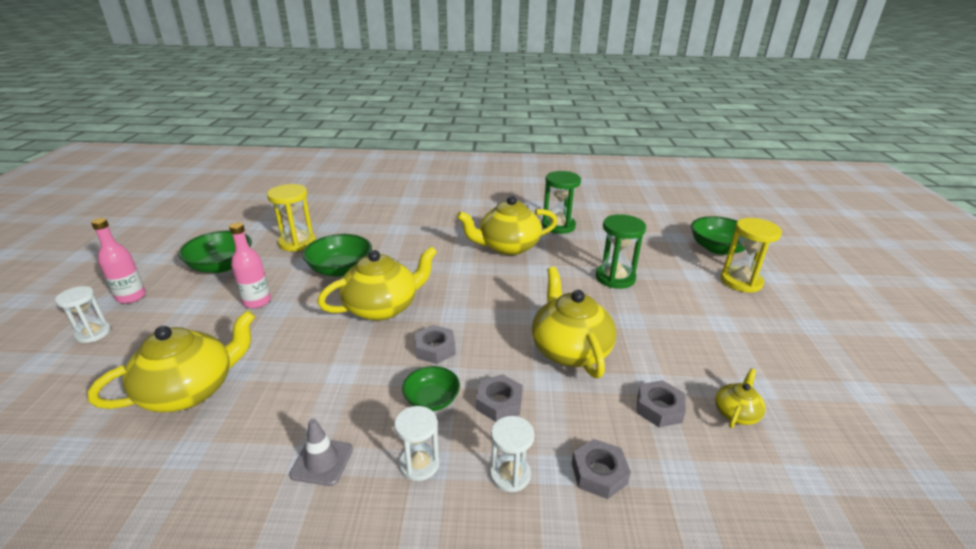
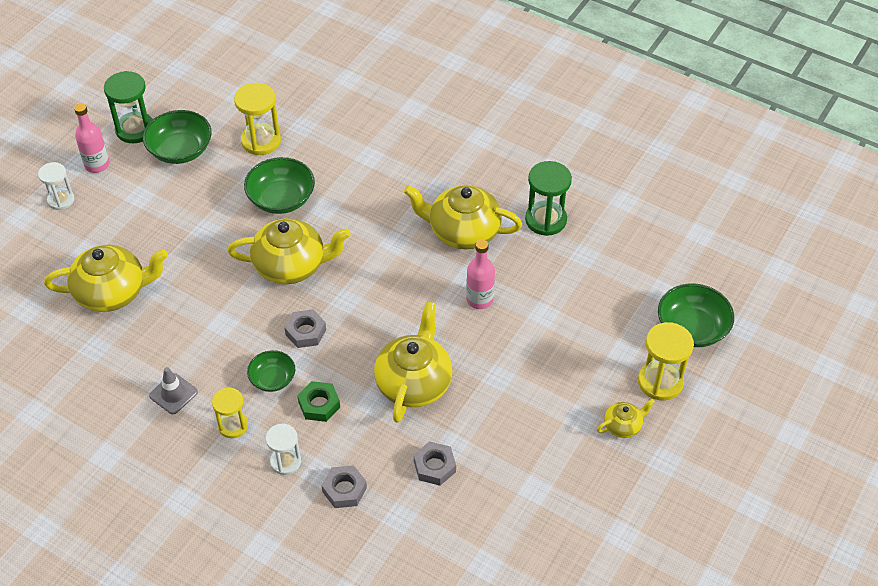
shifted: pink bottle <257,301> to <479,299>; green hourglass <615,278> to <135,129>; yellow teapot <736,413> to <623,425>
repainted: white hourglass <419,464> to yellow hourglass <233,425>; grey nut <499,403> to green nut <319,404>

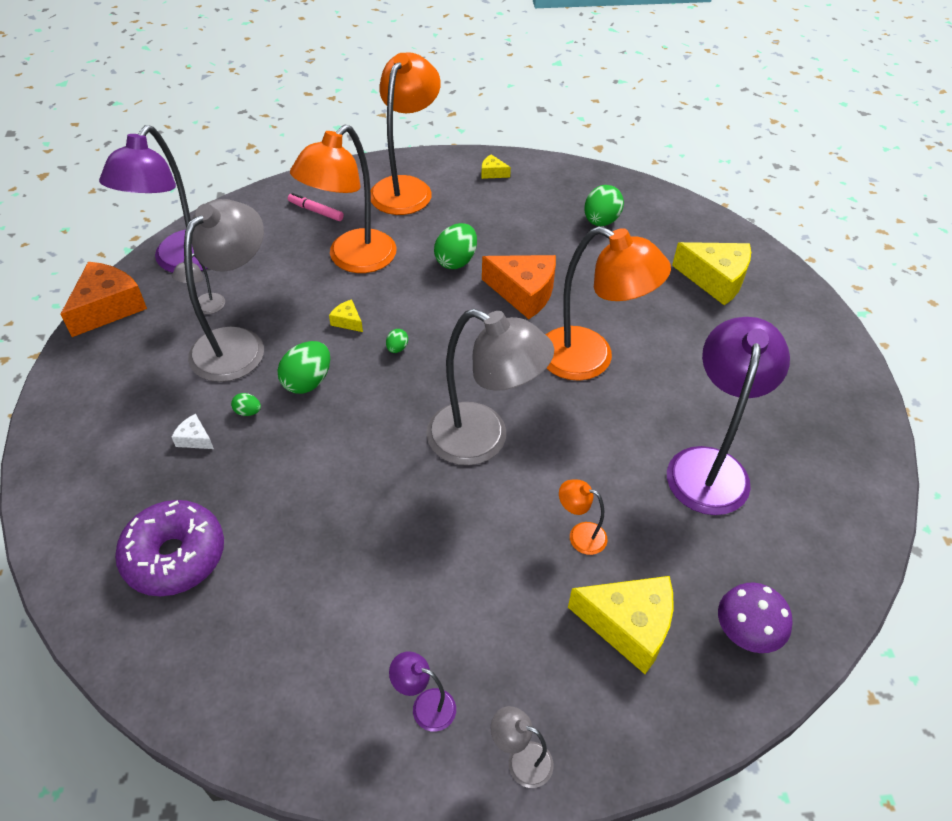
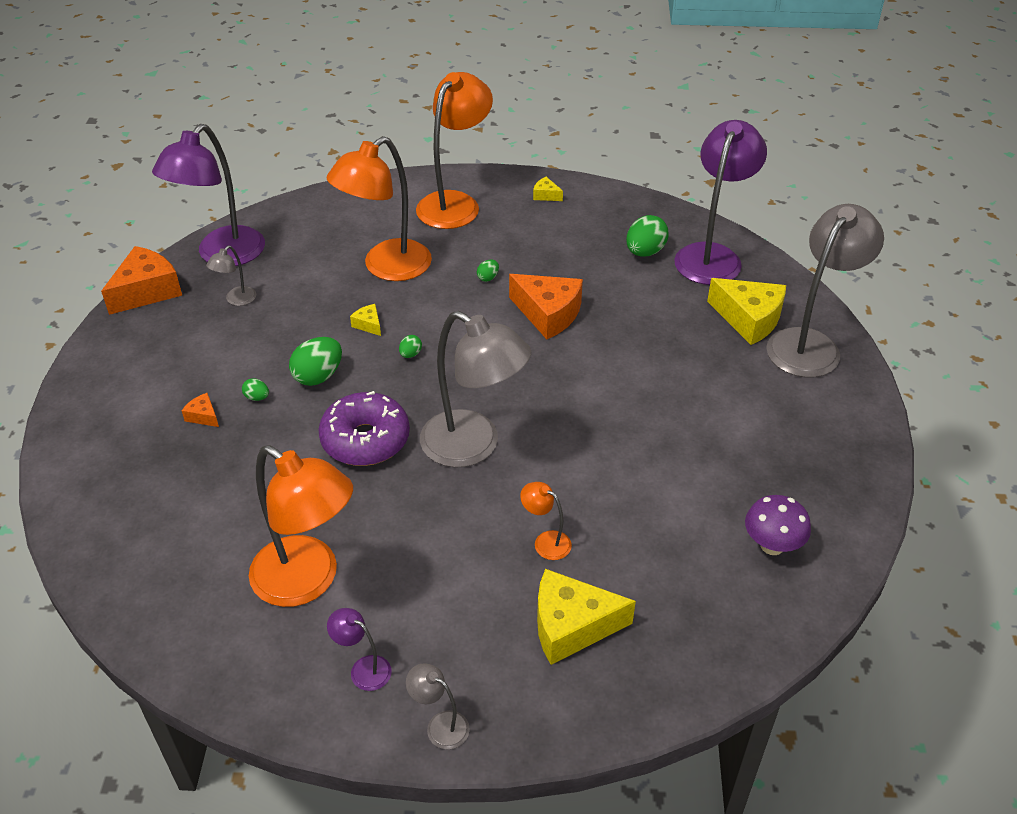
gone: pink marker <316,211>
shifted: purple donut <175,556> to <365,440>; grey lamp <238,344> to <810,344>; orange lamp <590,359> to <308,581>; purple lamp <709,465> to <712,255>; purple mushroom <745,634> to <772,545>
repainted: white cheese <195,439> to orange cheese <203,416>
rotated: yellow cheese <628,625> = <571,626> 150 degrees clockwise
scaled: green egg <456,261> = <488,278> x0.50

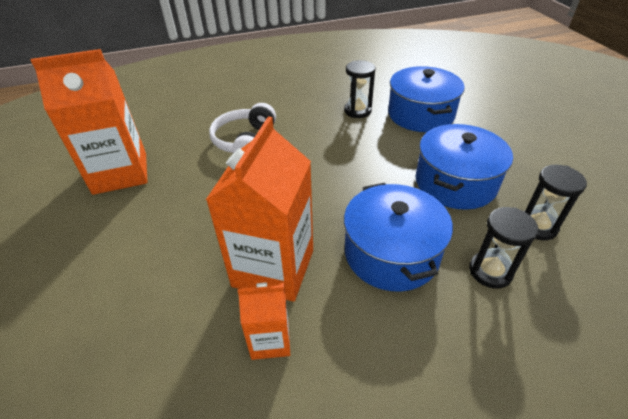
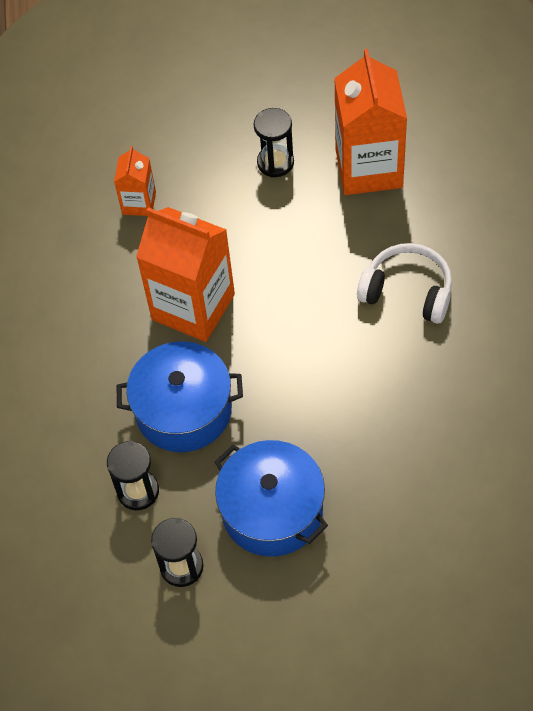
gone: blue pot <420,114>
shifted: orange carton <270,340> to <139,203>; black hourglass <357,111> to <275,163>

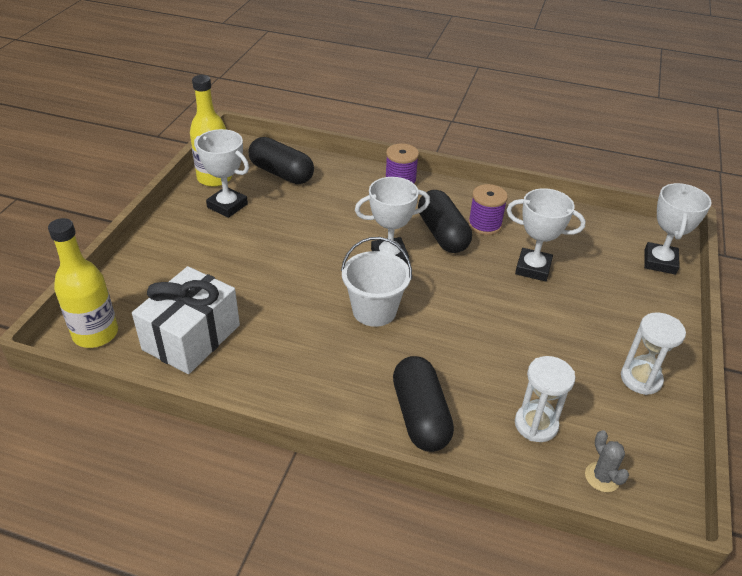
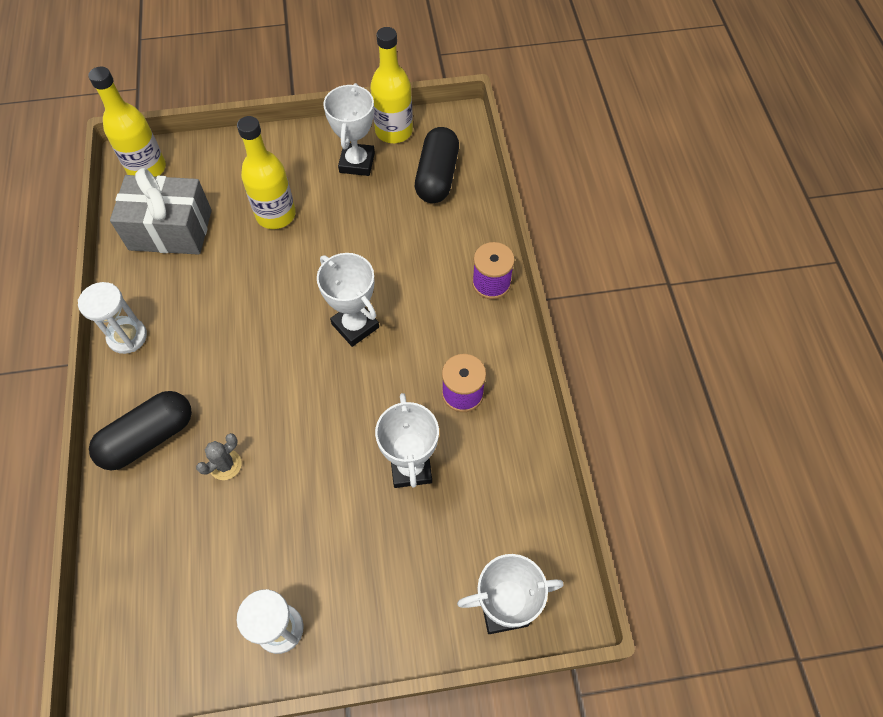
gone: white bucket <374,310>; black capsule <442,234>
new: yellow bottle <276,215>
shifted: white hourglass <536,424> to <127,337>; grey cactus <602,477> to <225,465>
repainted: white gift <191,337> to grey gift <170,230>

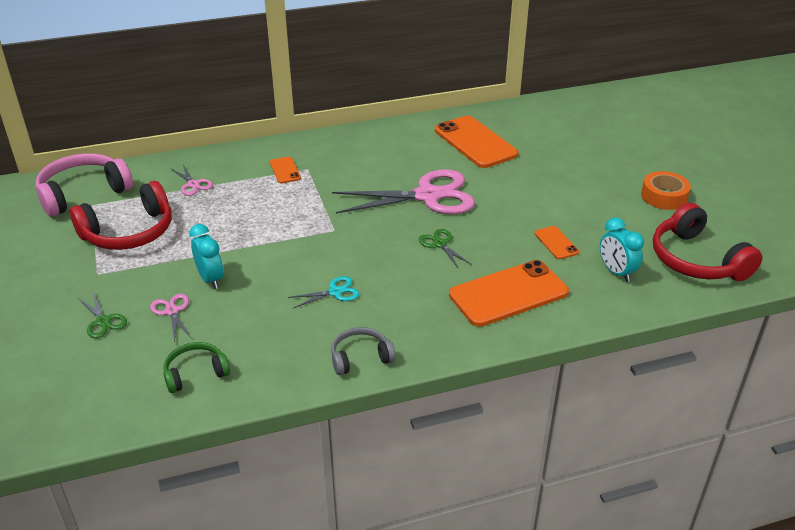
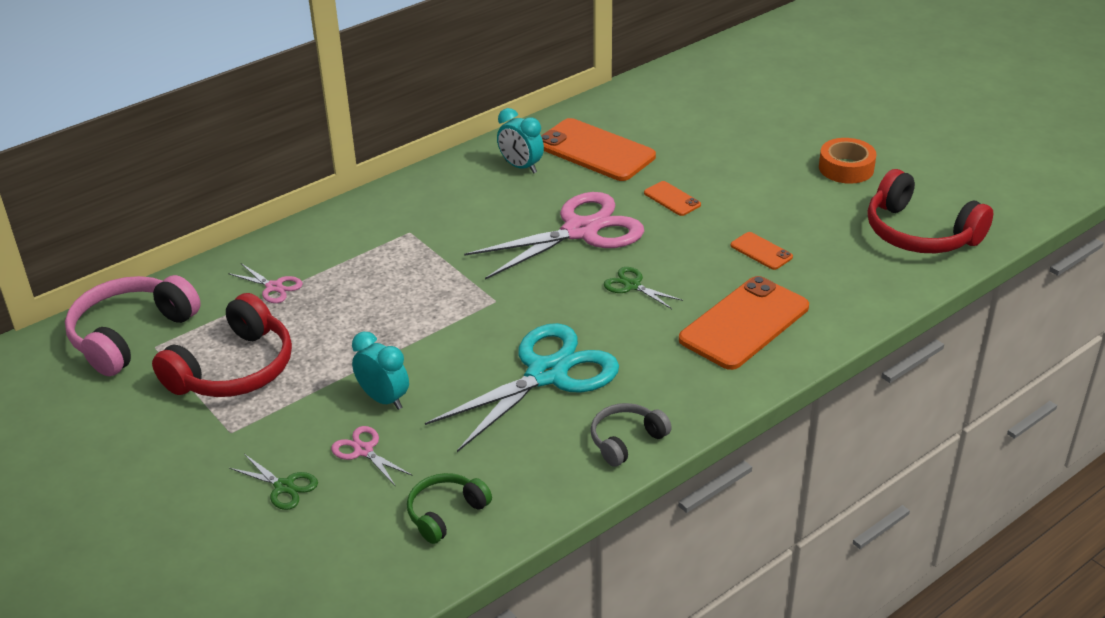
shifted: orange phone <285,170> to <672,199>; turquoise clock <616,272> to <521,167>
scaled: turquoise scissors <335,292> = <547,374> x2.33

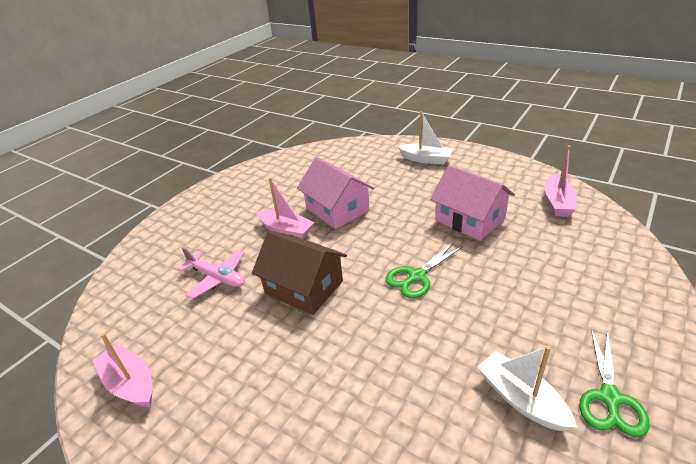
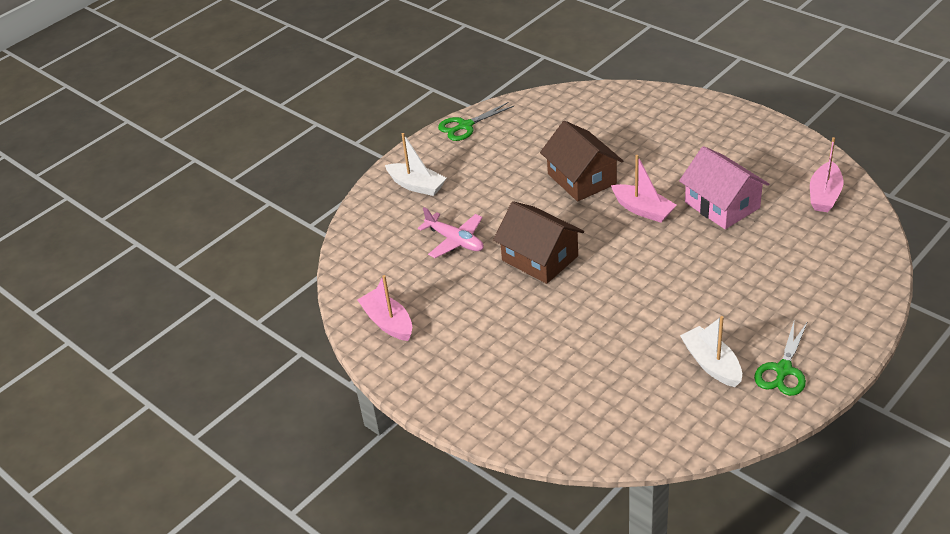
shifted: pink boat <286,230> to <643,210>; green scissors <416,276> to <465,126>; white boat <426,159> to <416,185>
repainted: pink house <337,209> to brown house <582,179>

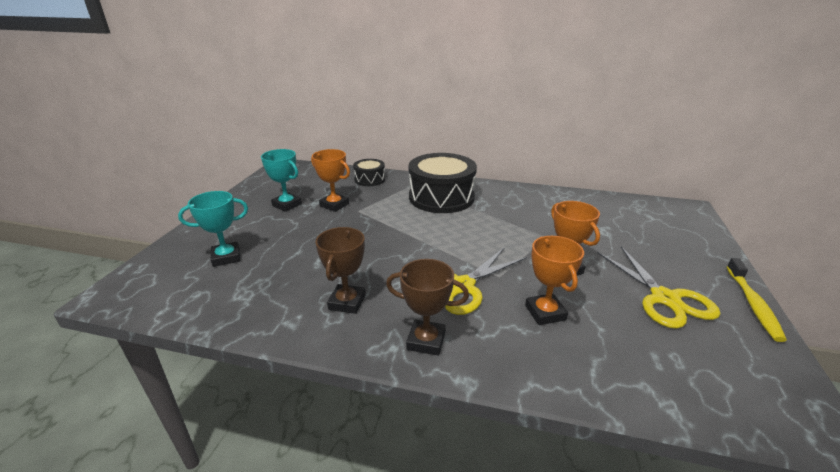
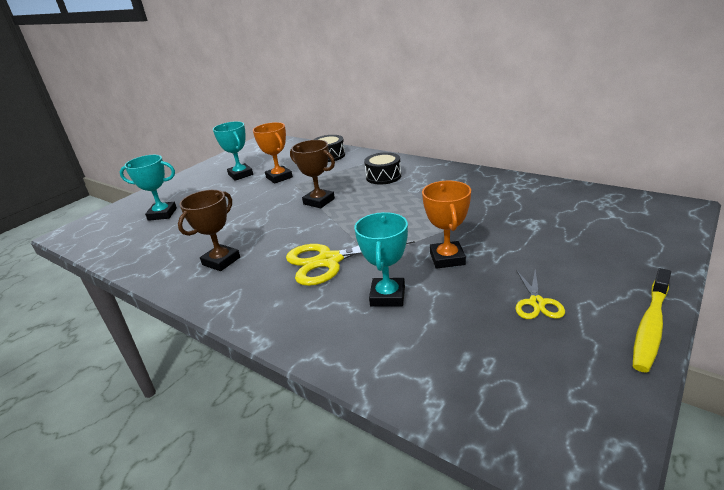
shifted: brown trophy <426,341> to <319,201>
repainted: orange trophy <545,313> to turquoise trophy <387,296>
scaled: black drum <441,197> = <383,176> x0.51; yellow scissors <665,299> = <536,303> x0.53

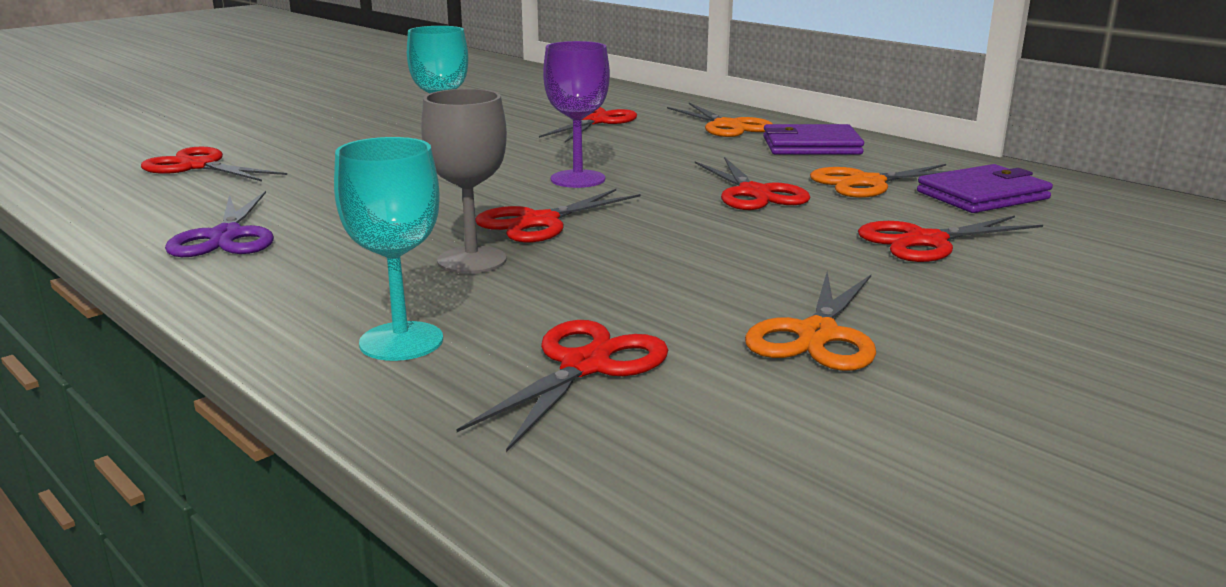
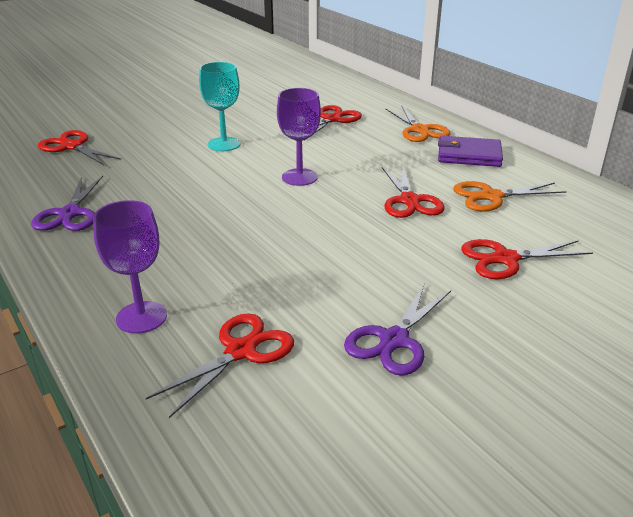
gone: grey goblet <472,260>; red scissors <539,222>; purple wallet <983,195>
repainted: turquoise goblet <401,341> to purple goblet <141,317>; orange scissors <817,335> to purple scissors <394,340>

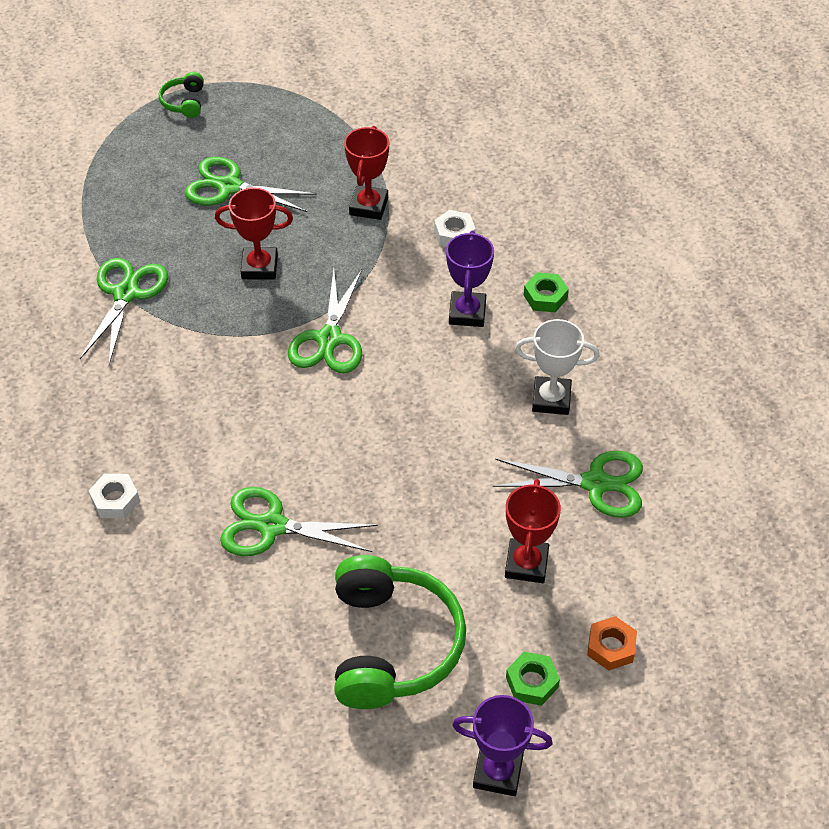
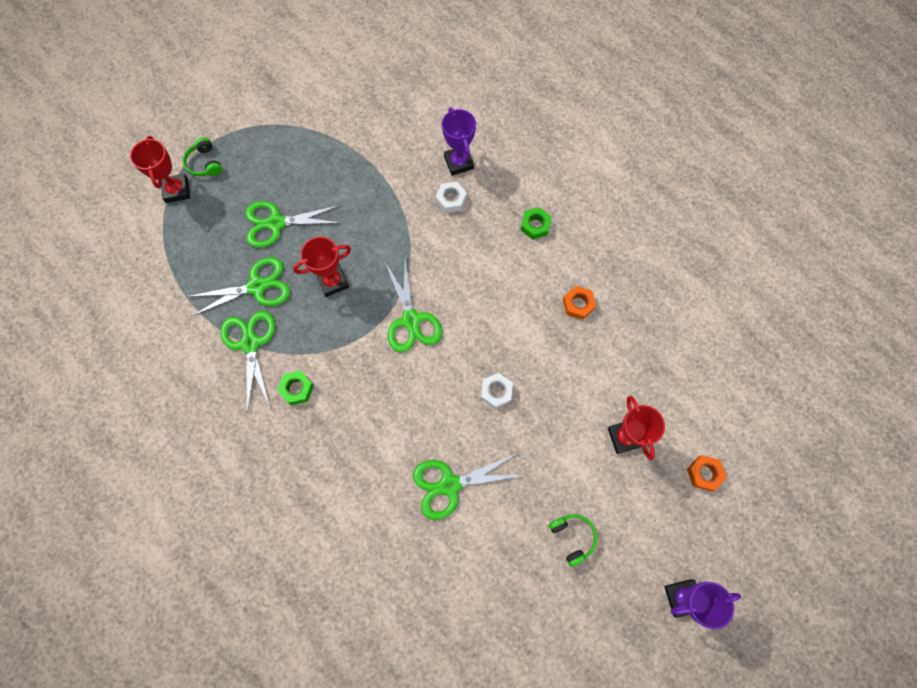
shifted: white nut <115,500> to <496,392>; red trophy <368,206> to <177,190>; purple trophy <467,313> to <458,162>; green scissors <595,483> to <257,286>; green nut <532,682> to <297,389>
swapped: white trophy <551,399> to orange nut <578,304>
scaled: green headphones <392,644> = <572,537> x0.45

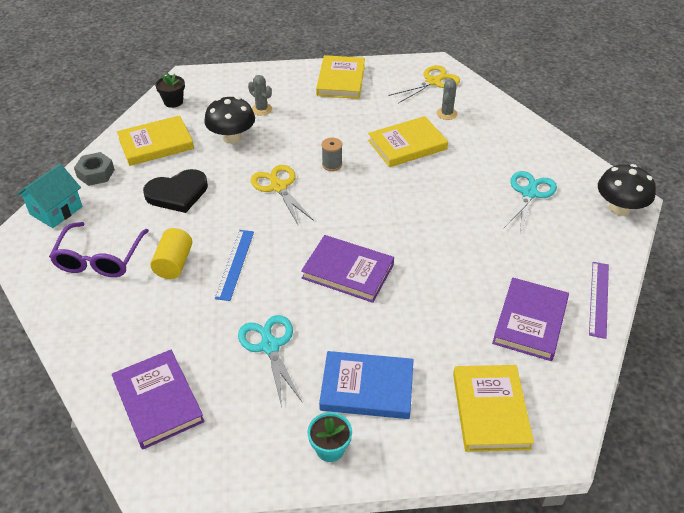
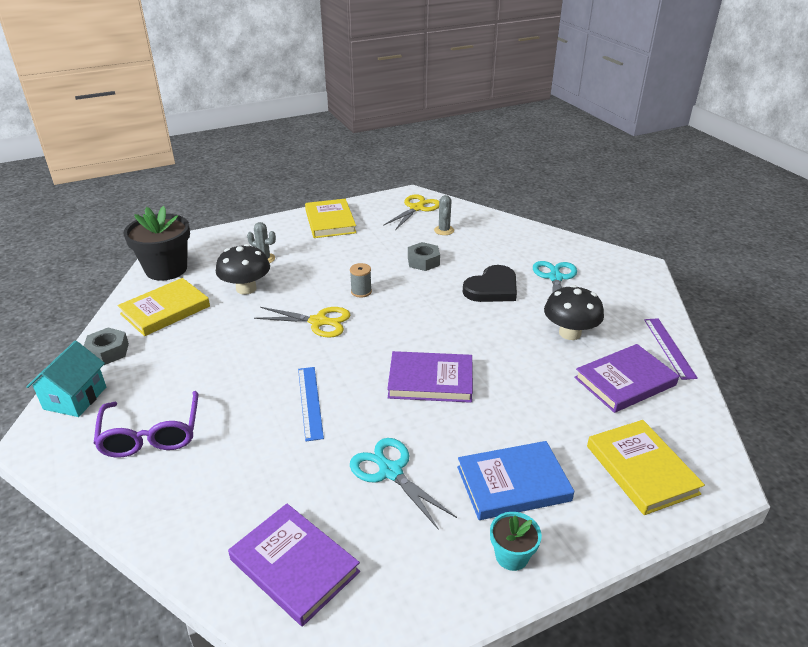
gone: yellow cylinder <174,263>
shifted: black heart <177,193> to <492,288>; black mushroom <619,208> to <570,333>
swapped: yellow book <407,145> to grey nut <423,261>
rotated: yellow scissors <278,187> = <318,322> 150 degrees clockwise; purple book <530,321> = <625,381> 60 degrees clockwise
scaled: black flower pot <173,102> = <166,269> x1.98

